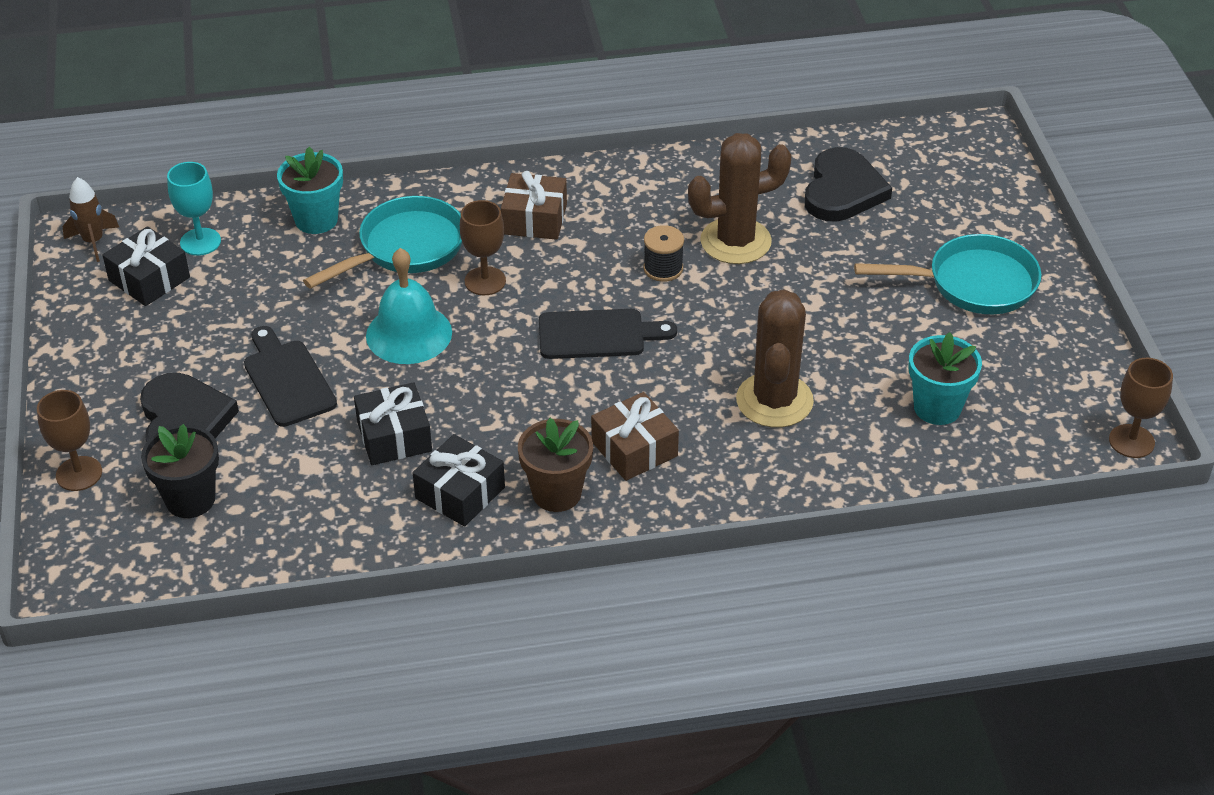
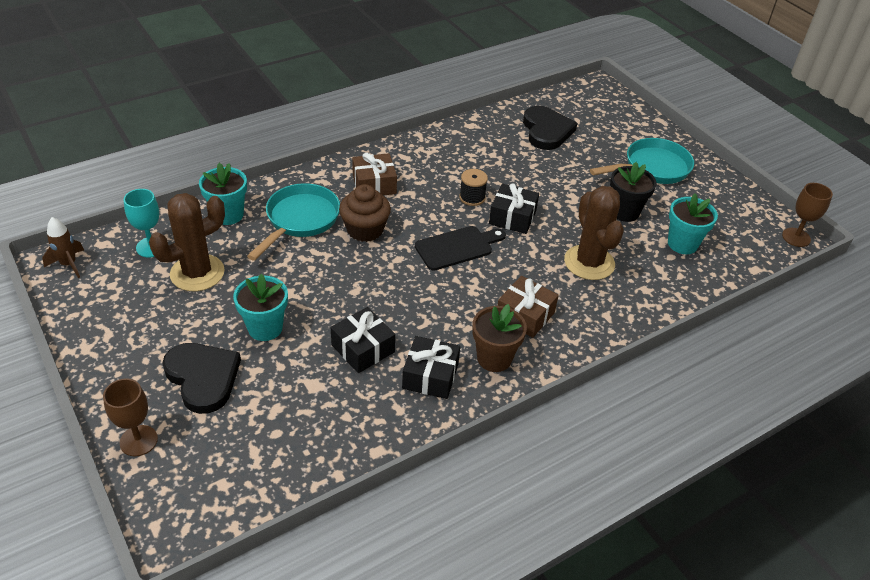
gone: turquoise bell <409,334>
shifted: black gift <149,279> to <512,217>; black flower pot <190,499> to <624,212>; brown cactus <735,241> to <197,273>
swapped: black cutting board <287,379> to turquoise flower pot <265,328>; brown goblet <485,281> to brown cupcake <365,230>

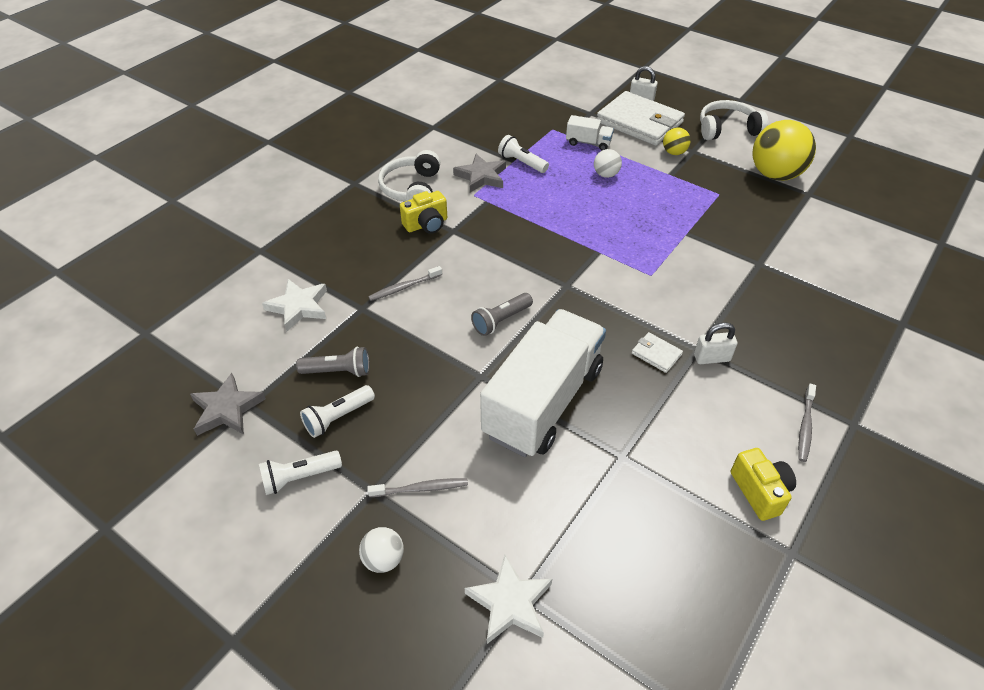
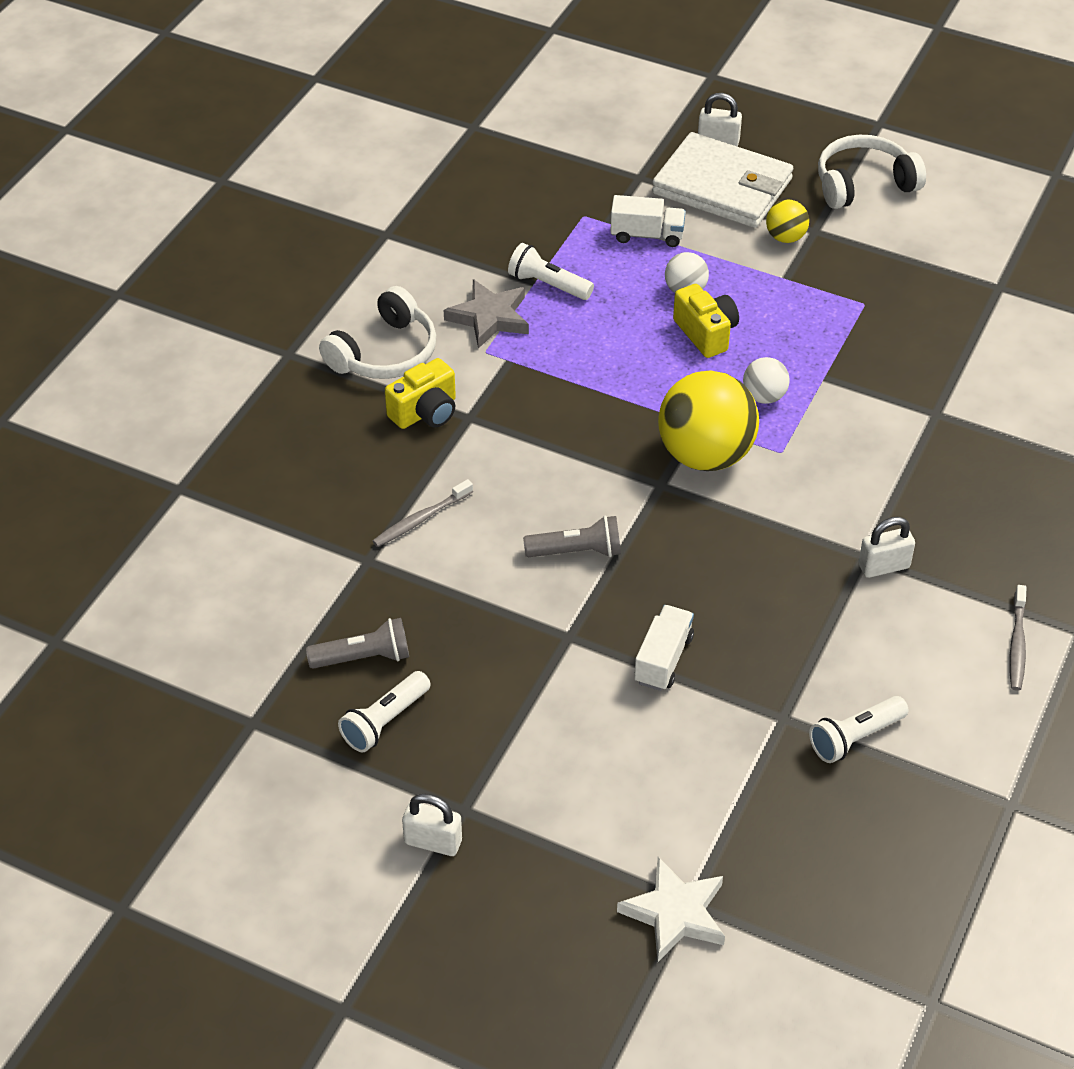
gone: grey star <227,409>; white star <299,307>; grey toothbrush <421,489>; white wallet <656,354>
new: white padlock <433,842>
shifted: white flashlight <299,477> to <854,738>; white ball <383,559> to <764,396>; yellow camera <760,491> to <706,333>; yellow ball <775,175> to <705,455>
rotated: white headphones <412,189> = <384,353> 135 degrees counterclockwise; grey flashlight <501,320> = <577,551> 135 degrees counterclockwise
scaled: white truck <543,401> = <663,659> x0.42

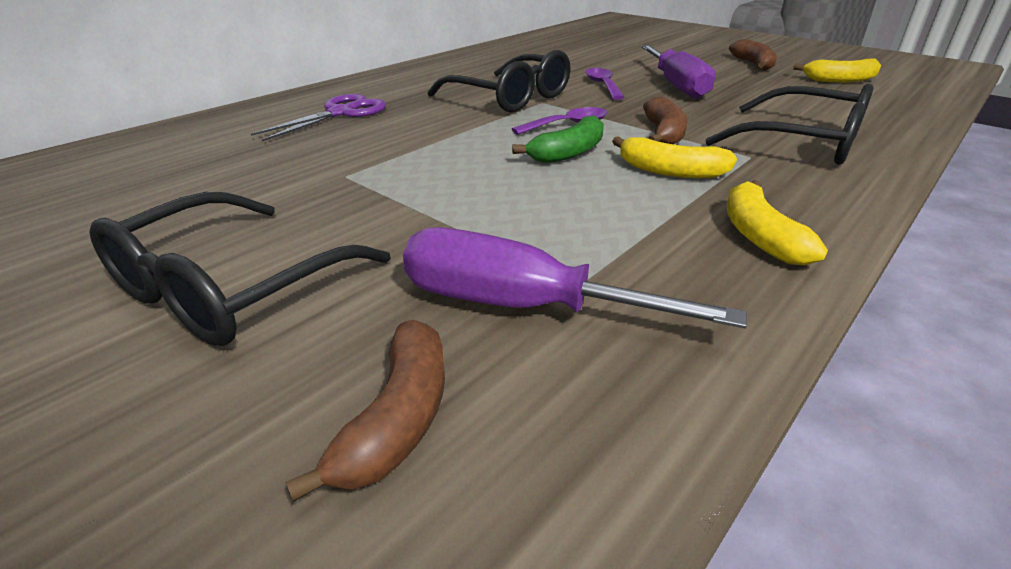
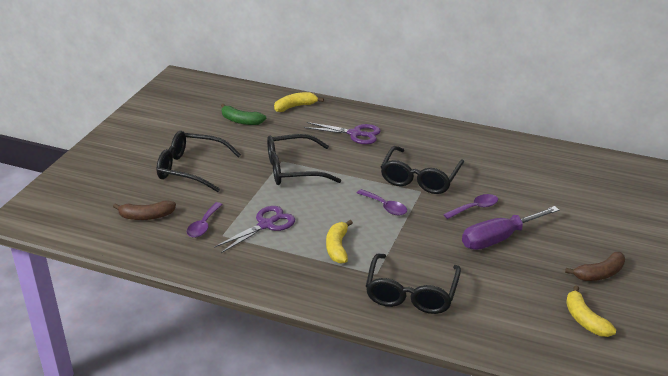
gone: brown banana <663,134>
new: purple scissors <266,225>; black glasses <293,169>
shifted: green banana <568,153> to <241,121>; yellow banana <759,236> to <295,106>
swapped: purple screwdriver <521,306> to purple spoon <203,225>

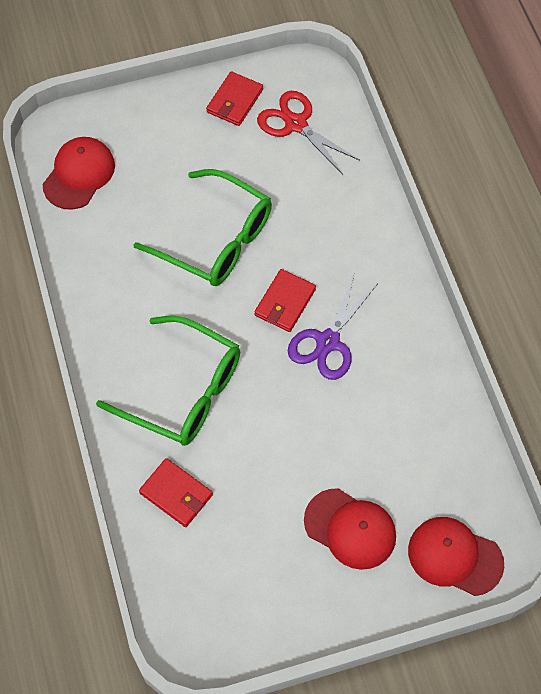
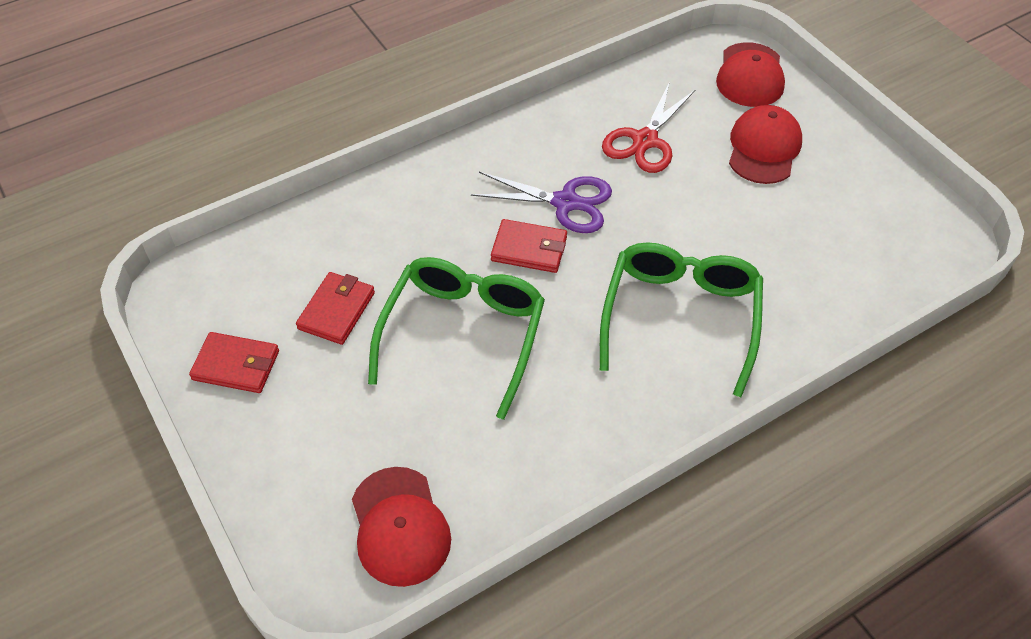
shifted: red wallet <176,494> to <337,310>; red scissors <296,124> to <645,141>
rotated: red cap <79,174> = <400,526> 120 degrees counterclockwise

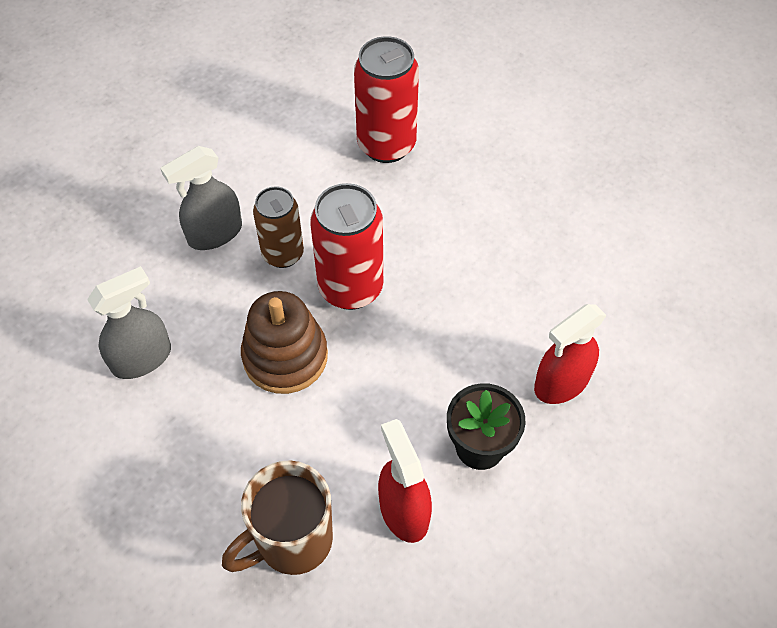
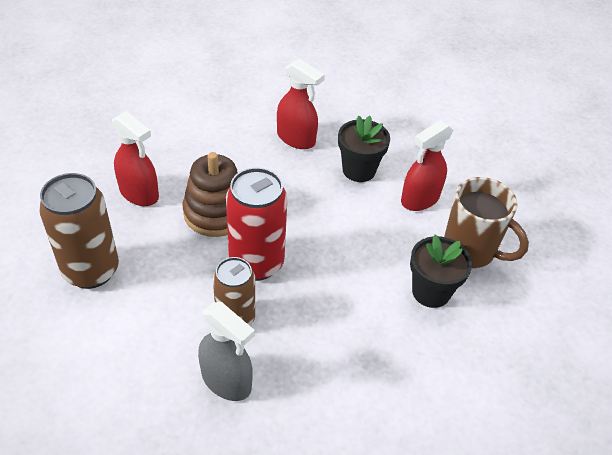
gone: grey spray bottle <142,358>
new: red spray bottle <139,193>; black flower pot <431,292>
shifted: brown stacking toy <285,356> to <216,213>
repainted: red can <386,145> to brown can <91,270>

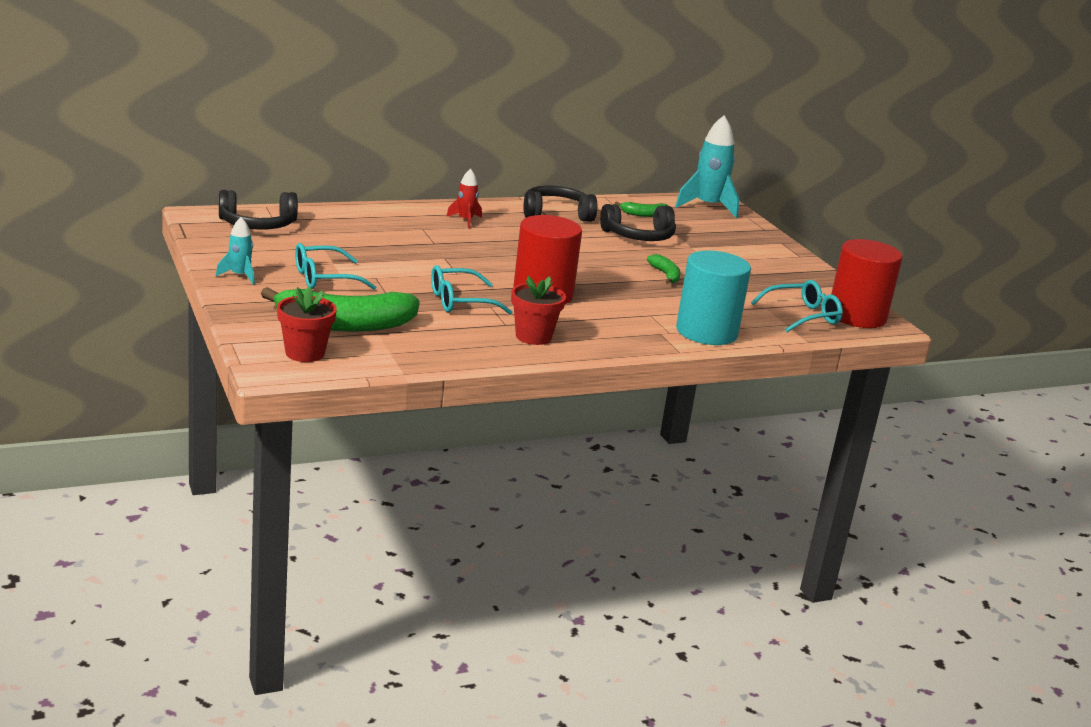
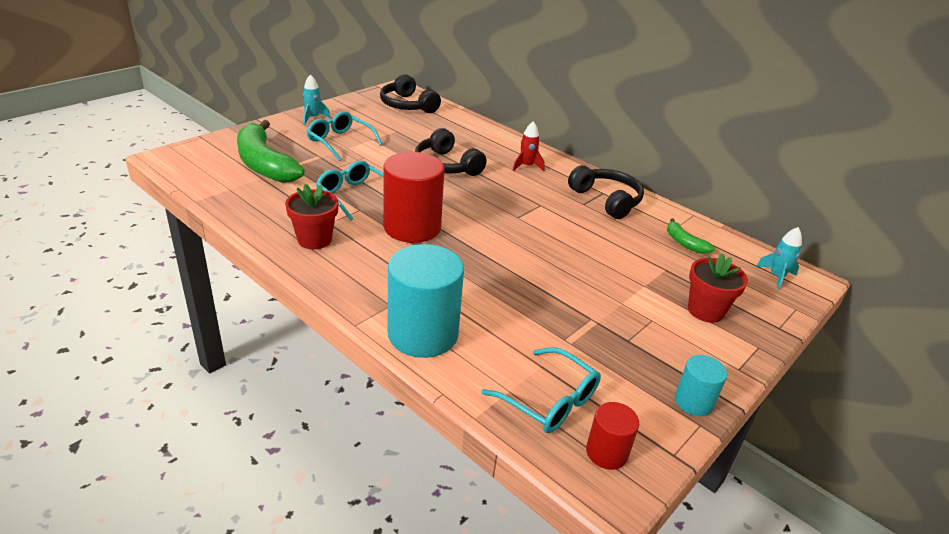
gone: green banana <665,275>
new: turquoise cylinder <693,402>
shifted: red flower pot <305,353> to <705,311>; black headphones <639,236> to <446,165>
scaled: turquoise rocket <708,207> = <776,276> x0.53; red cylinder <857,316> = <606,452> x0.51

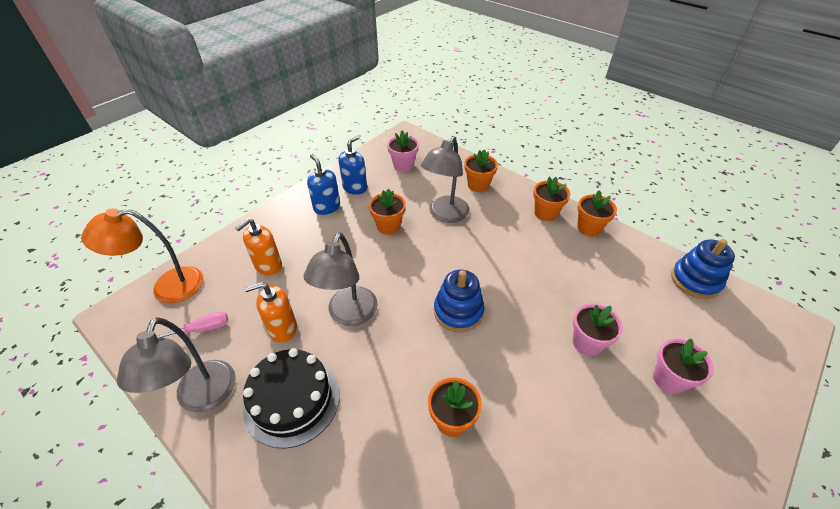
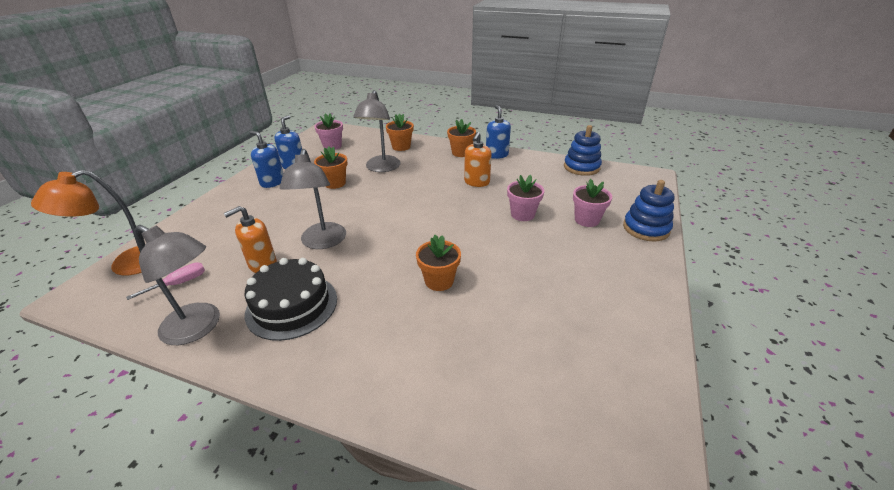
shifted: orange soap dispenser <268,265> to <476,182>; blue stacking toy <458,311> to <646,228>
swapped: orange flower pot <589,228> to blue soap dispenser <496,155>
rotated: grey lamp <202,398> = <199,328> 45 degrees counterclockwise

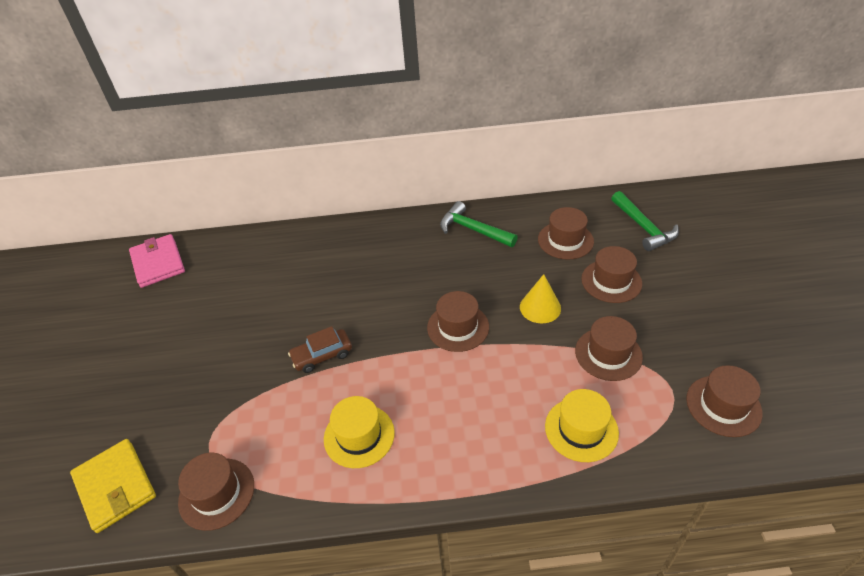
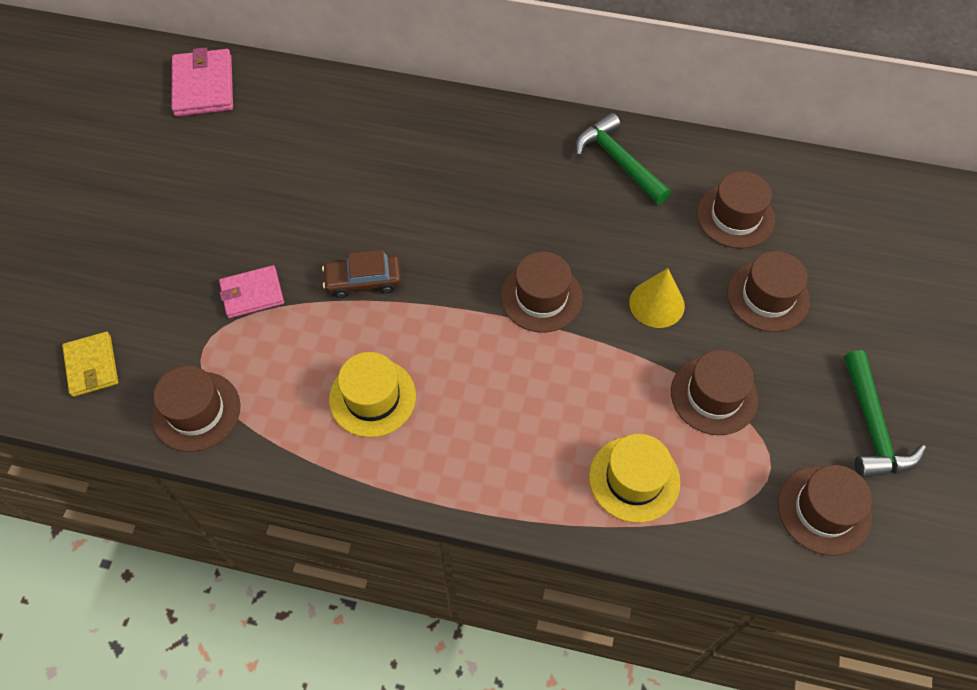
new: pink wallet <252,294>
shifted: green hammer <643,227> to <872,427>
scaled: yellow wallet <115,486> = <92,366> x0.67

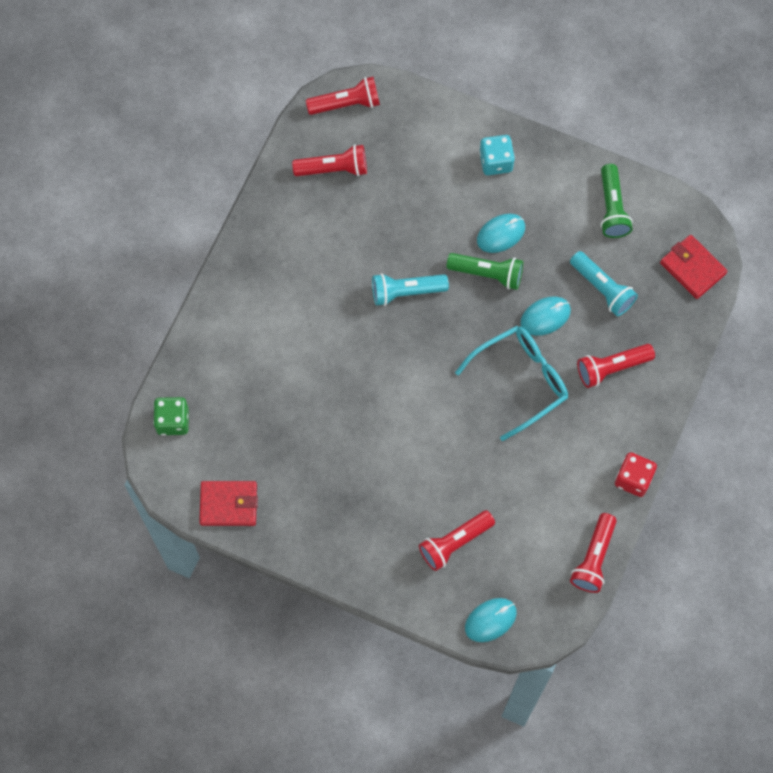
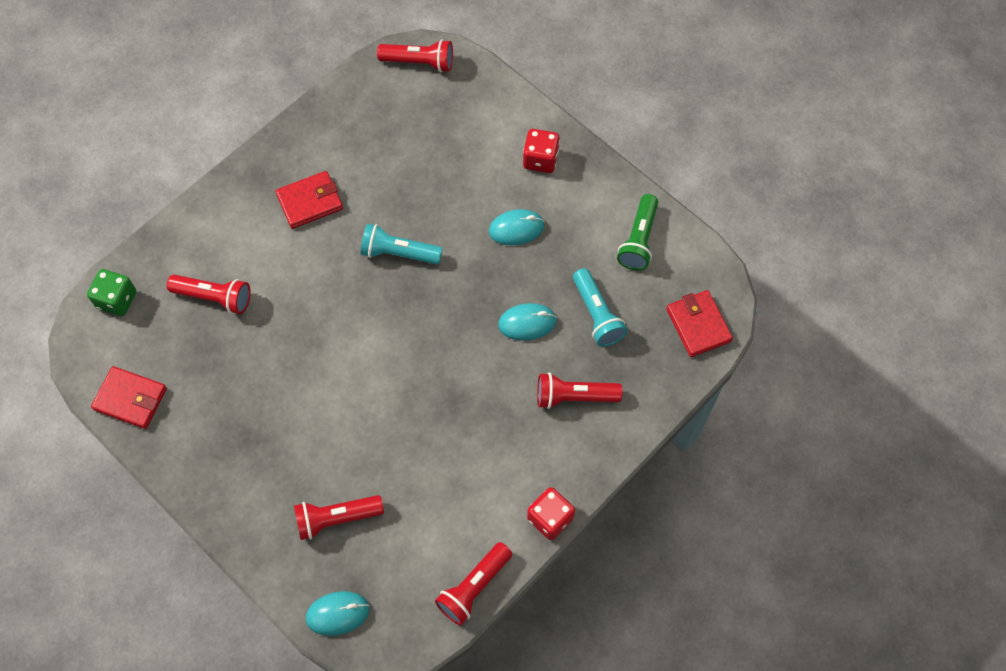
gone: green flashlight <487,274>; turquoise glasses <521,380>
new: red wallet <310,202>
shifted: red flashlight <334,169> to <214,297>
repainted: turquoise dice <496,162> to red dice <540,159>

